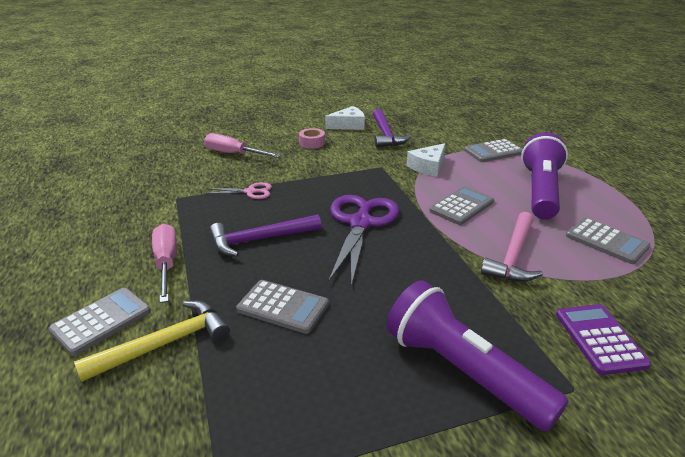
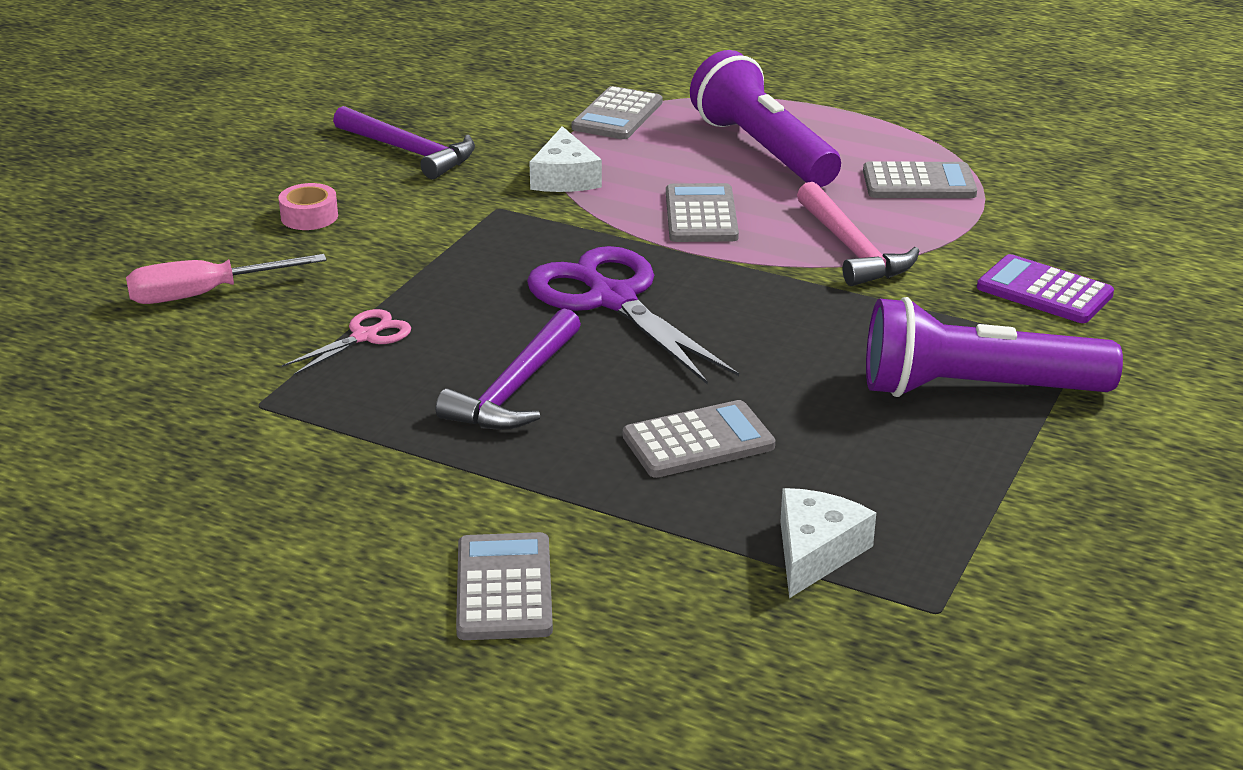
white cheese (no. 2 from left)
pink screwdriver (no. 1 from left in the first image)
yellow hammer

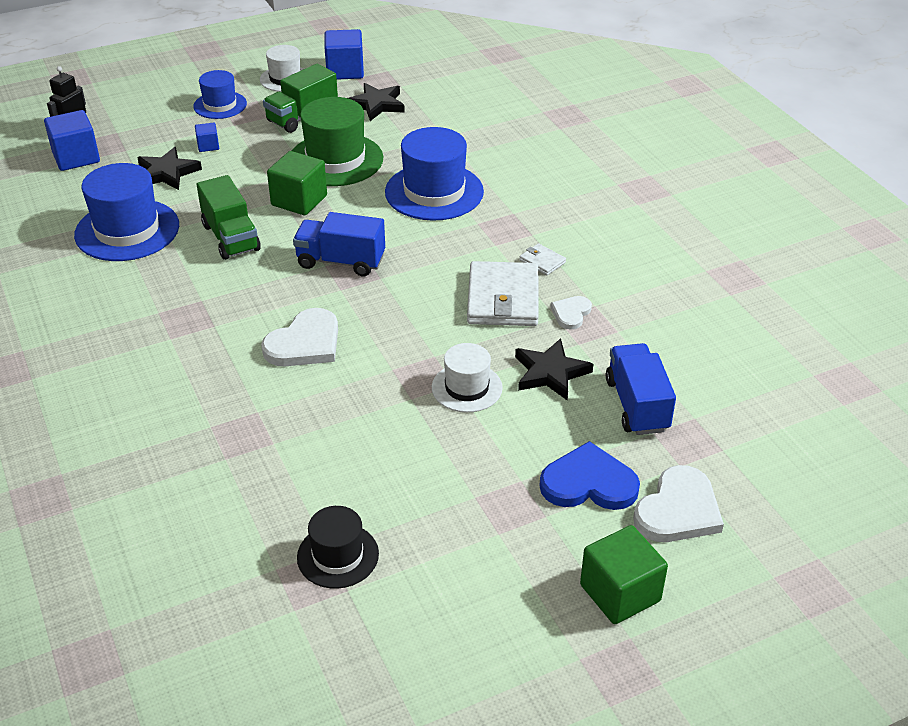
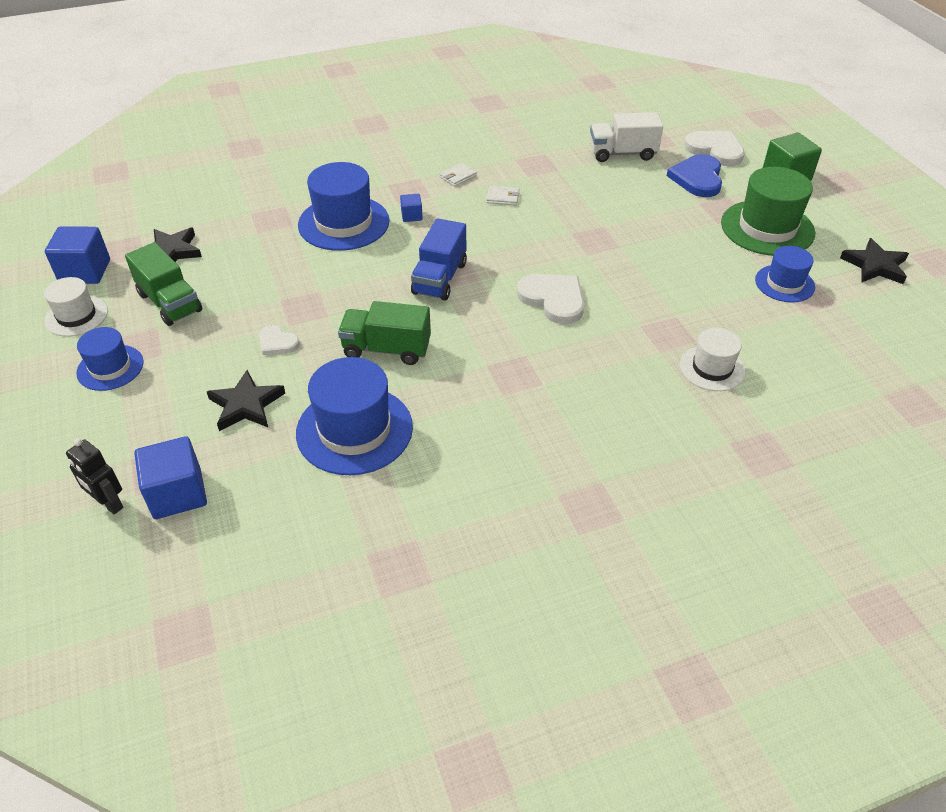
green hat
blue cube (no. 3 from left)
green cube (no. 1 from left in the first image)
green truck (no. 2 from left)
white wallet (no. 2 from left)
white heart (no. 1 from left)
black star (no. 3 from left)
white hat (no. 2 from left)
white truck
blue hat (no. 4 from left)

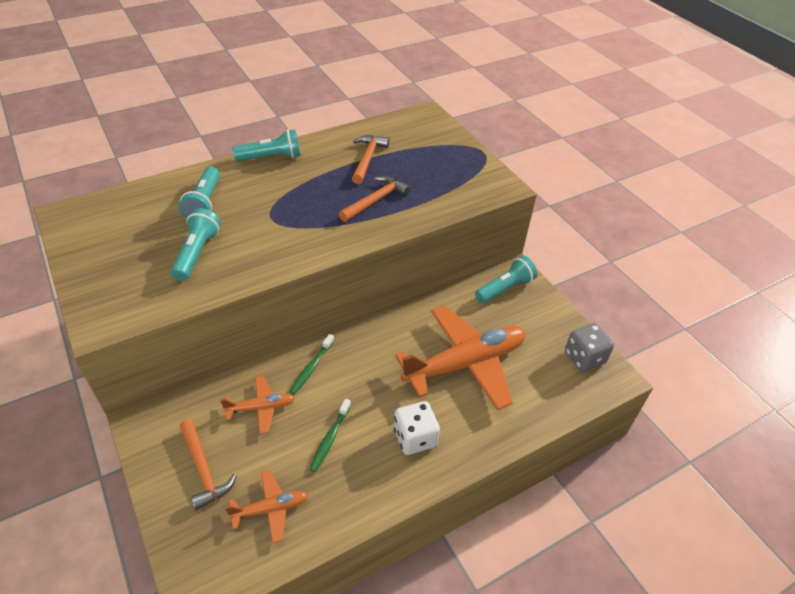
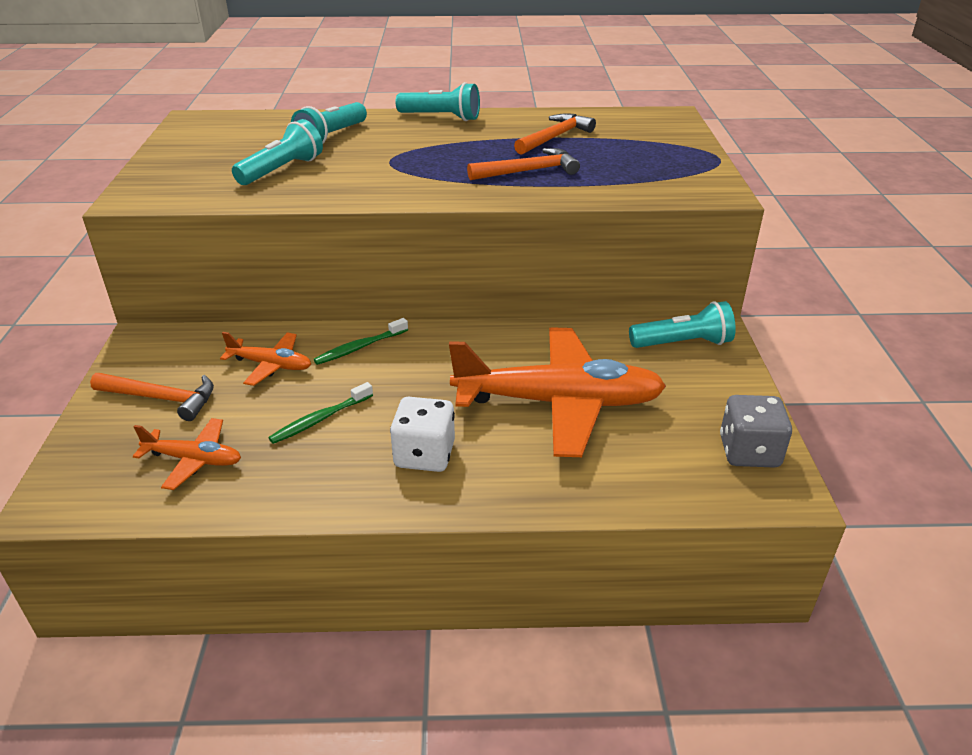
orange hammer (no. 1 from left)

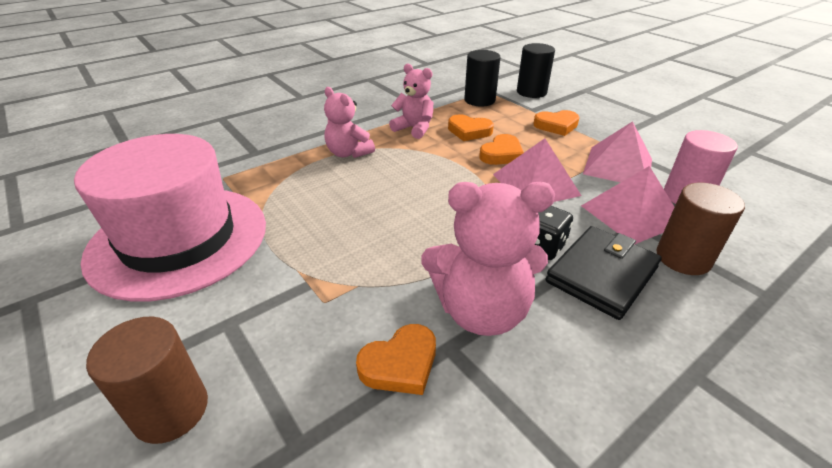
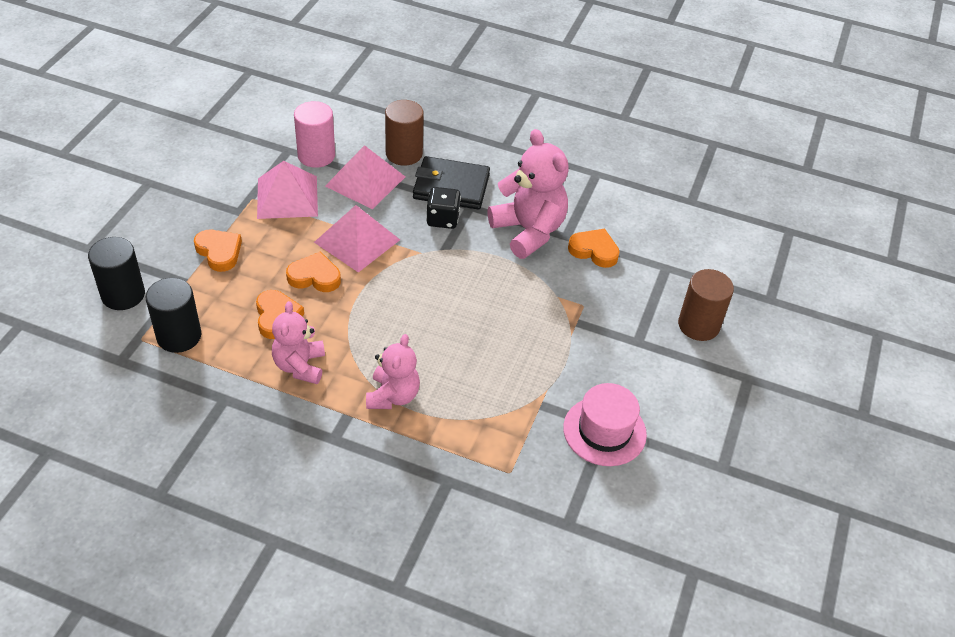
pink hat

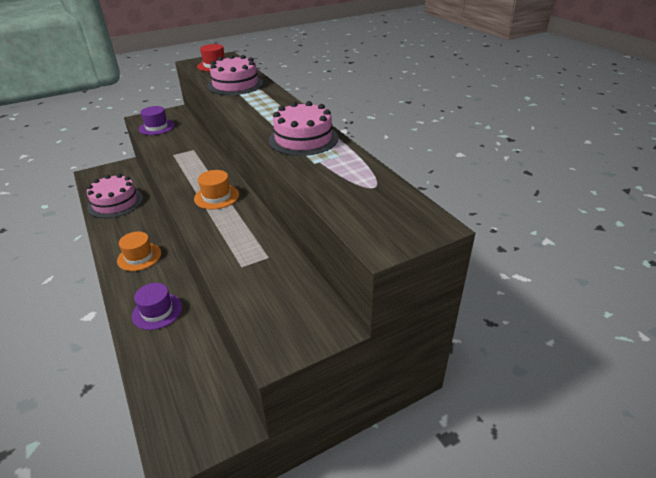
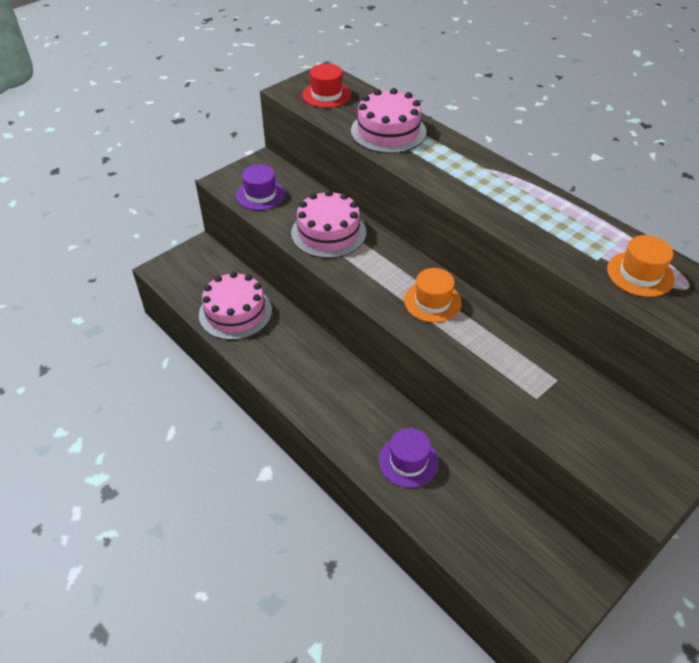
pink cake (no. 2 from left)
orange hat (no. 2 from left)

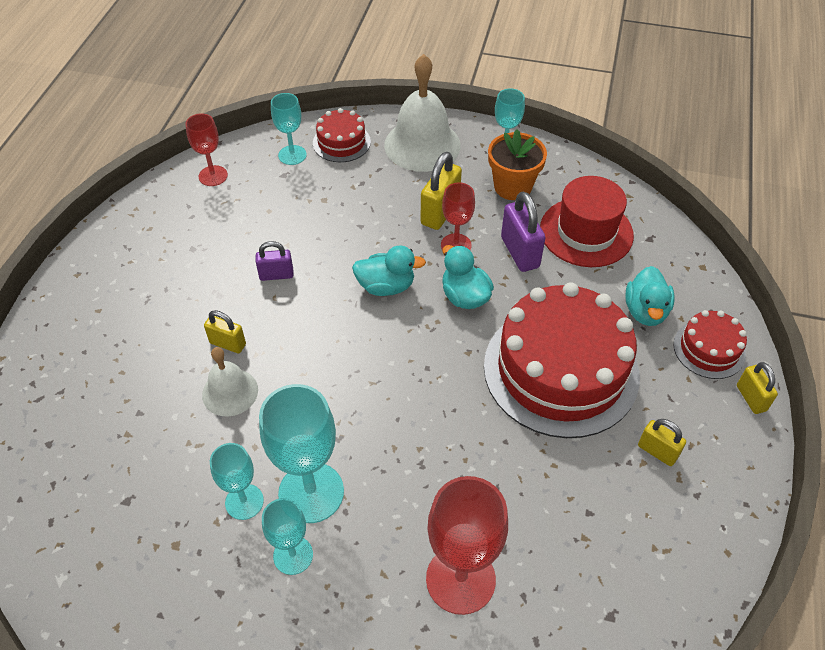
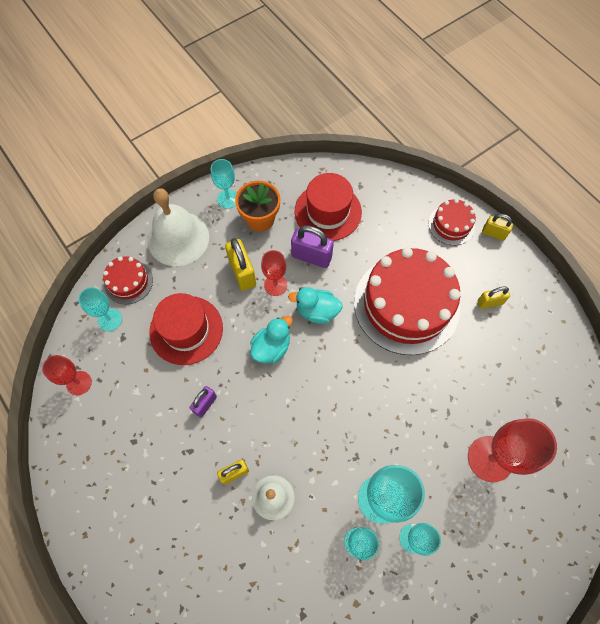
turquoise duck (no. 3 from left in the first image)
red hat (no. 1 from left)

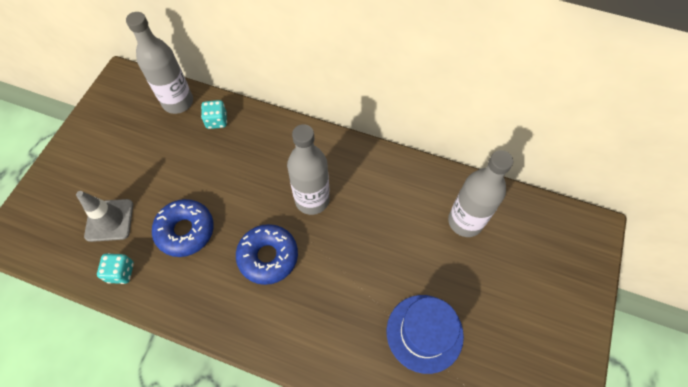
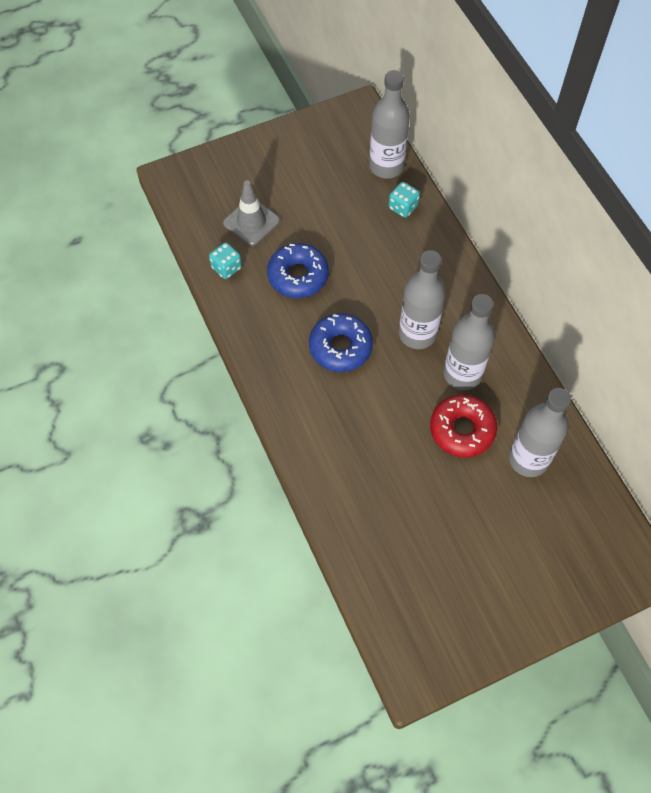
blue hat
grey bottle (no. 3 from left)
red donut

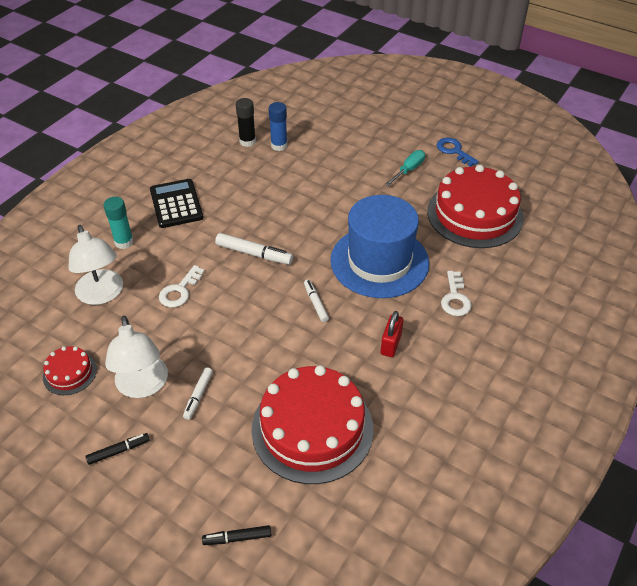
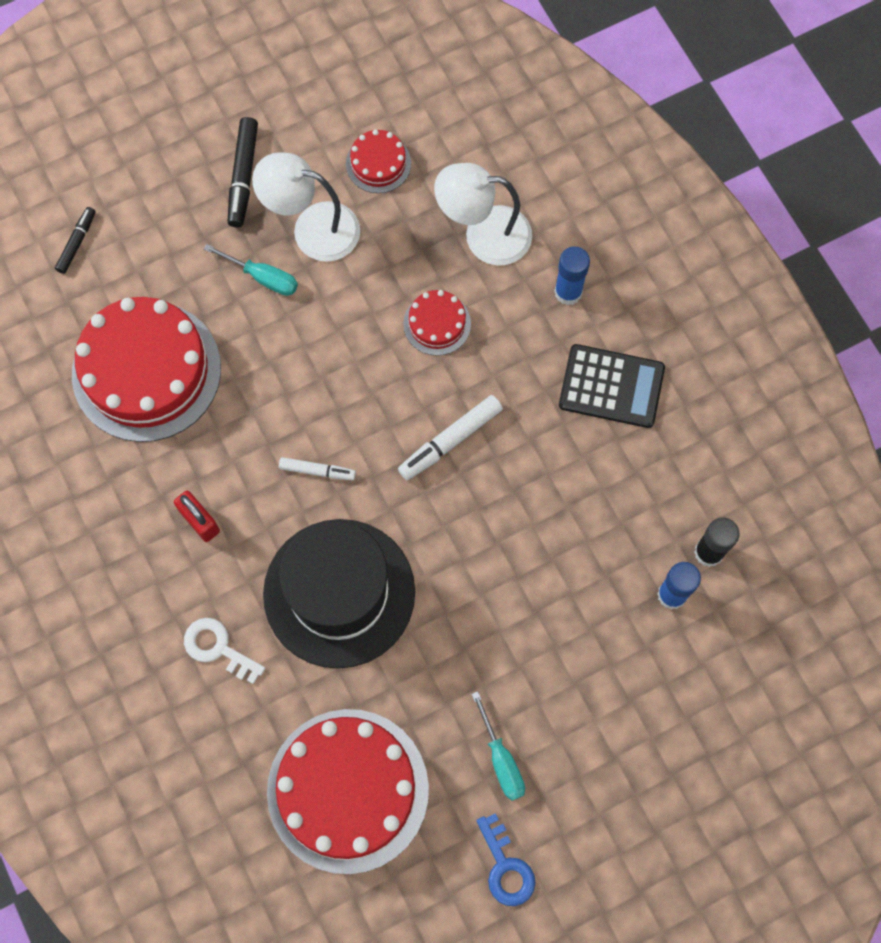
blue key
black hat
blue glue stick (no. 1 from left)
red cake (no. 4 from left)
turquoise screwdriver (no. 1 from left)
black marker (no. 2 from left)

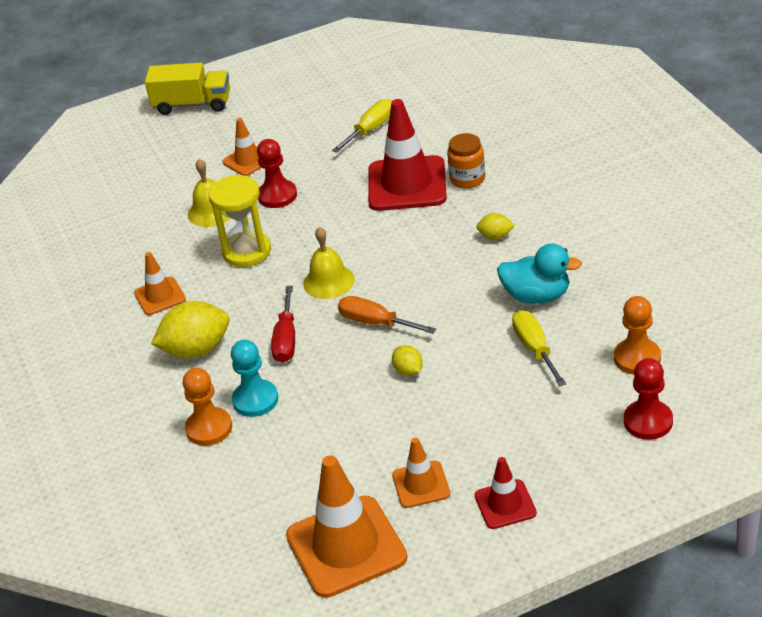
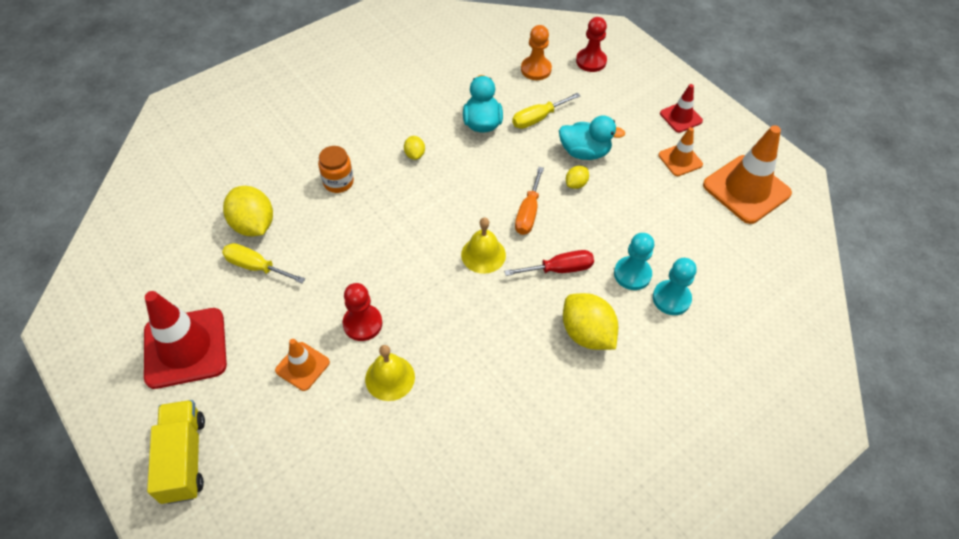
red traffic cone (no. 1 from left)
yellow hourglass
orange traffic cone (no. 1 from left in the first image)
turquoise pawn (no. 2 from left)
turquoise duck (no. 2 from left)
yellow lemon (no. 1 from left)

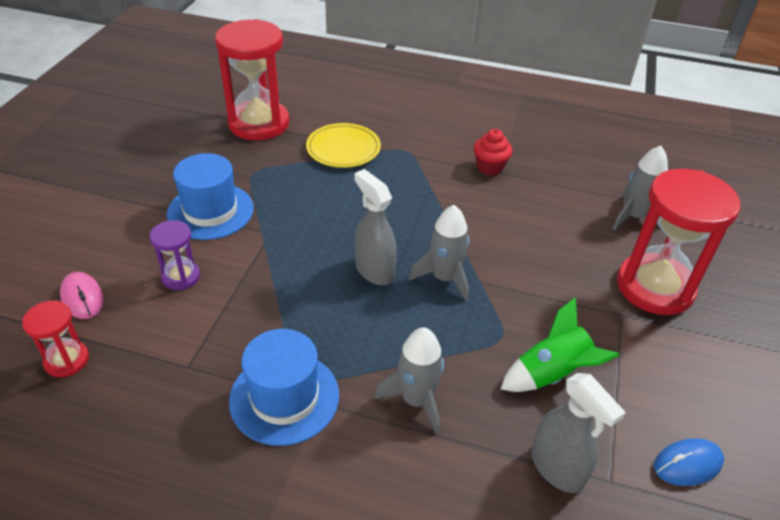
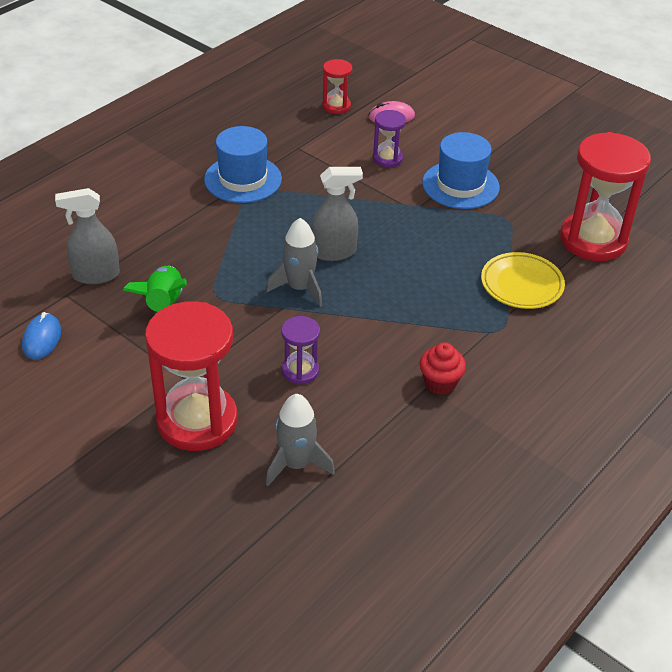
grey rocket (no. 1 from left in the first image)
purple hourglass (no. 1 from left)

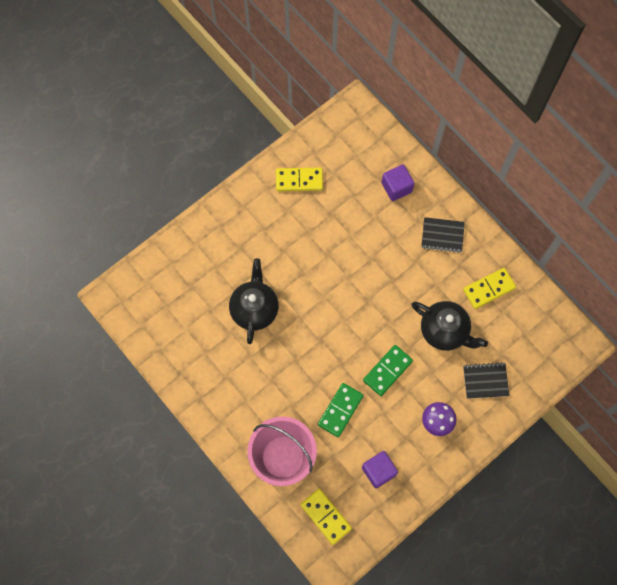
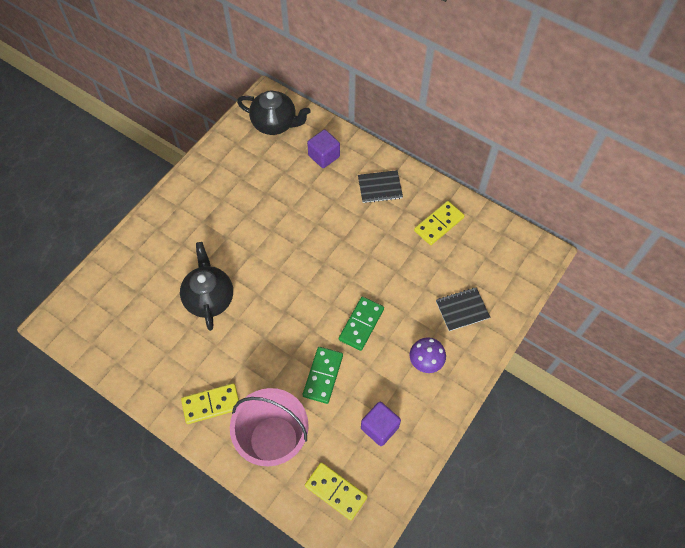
yellow domino (no. 1 from left)
black teapot (no. 2 from left)

